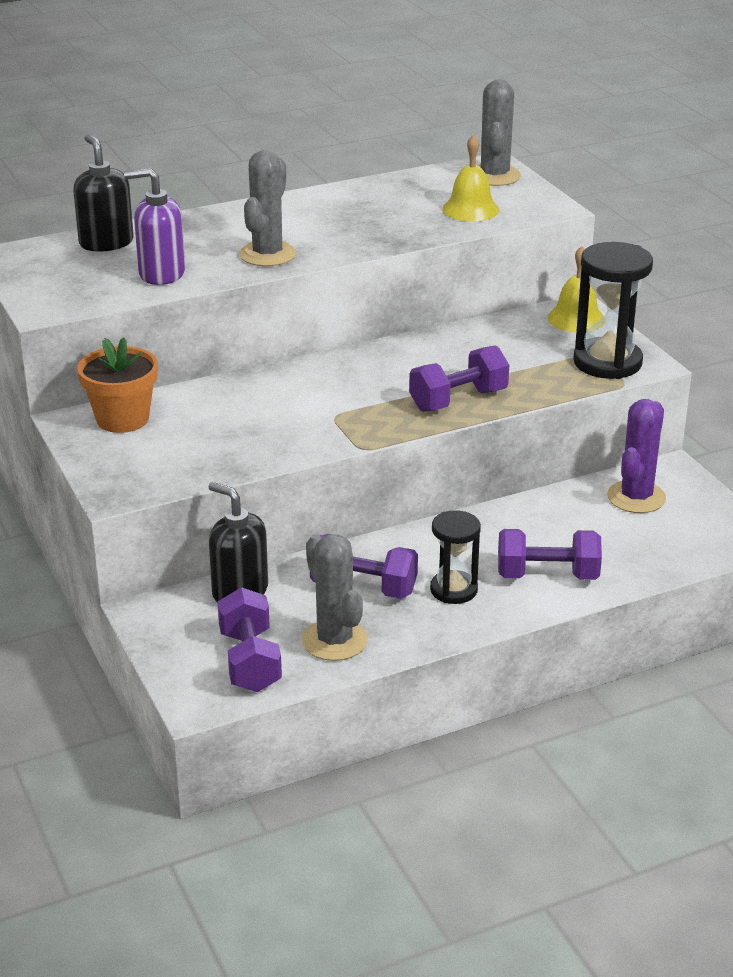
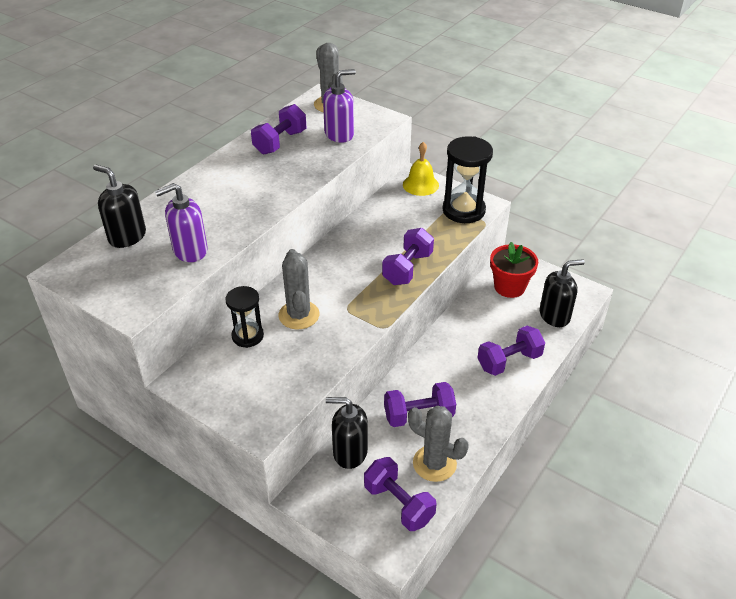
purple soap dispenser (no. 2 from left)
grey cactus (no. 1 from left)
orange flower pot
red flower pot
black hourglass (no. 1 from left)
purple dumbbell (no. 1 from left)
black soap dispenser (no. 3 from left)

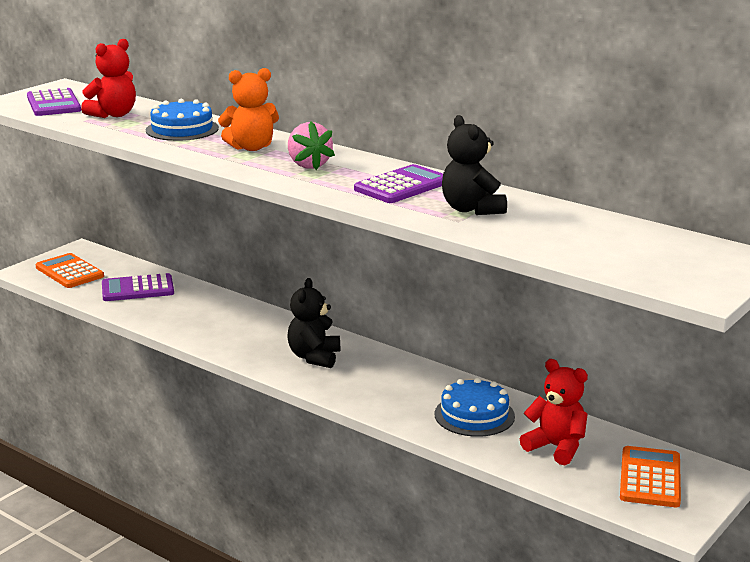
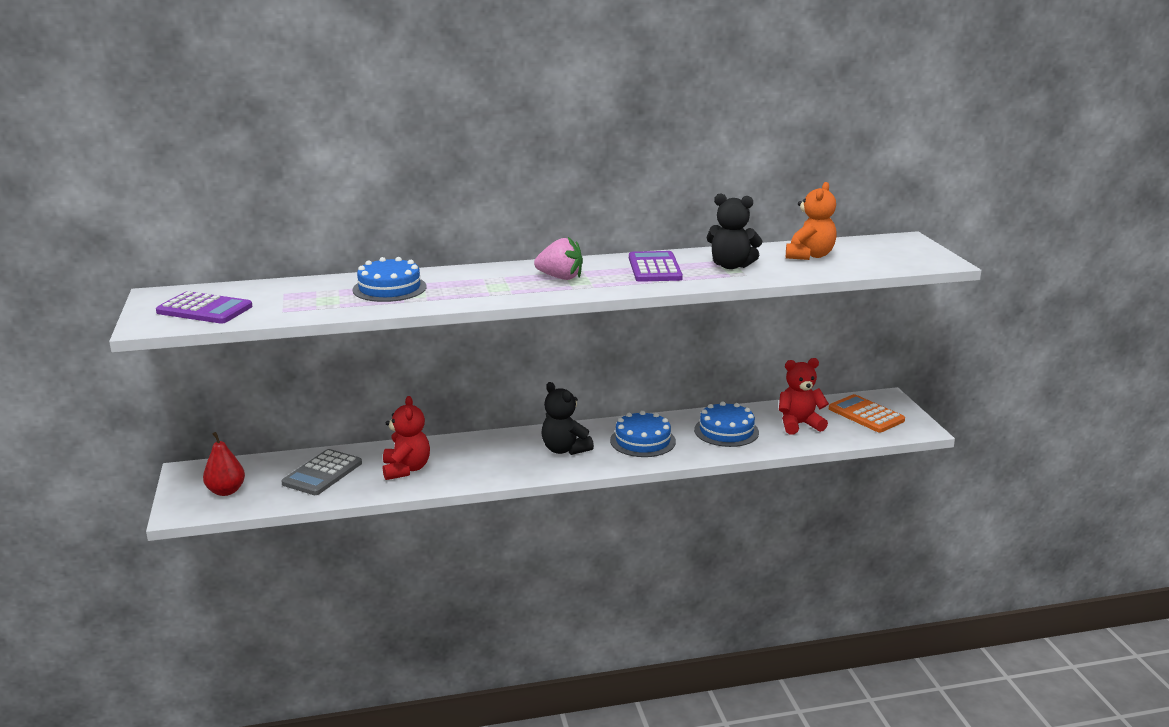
red teddy bear (no. 1 from left)
orange teddy bear
red pear
grey calculator
blue cake (no. 2 from left)

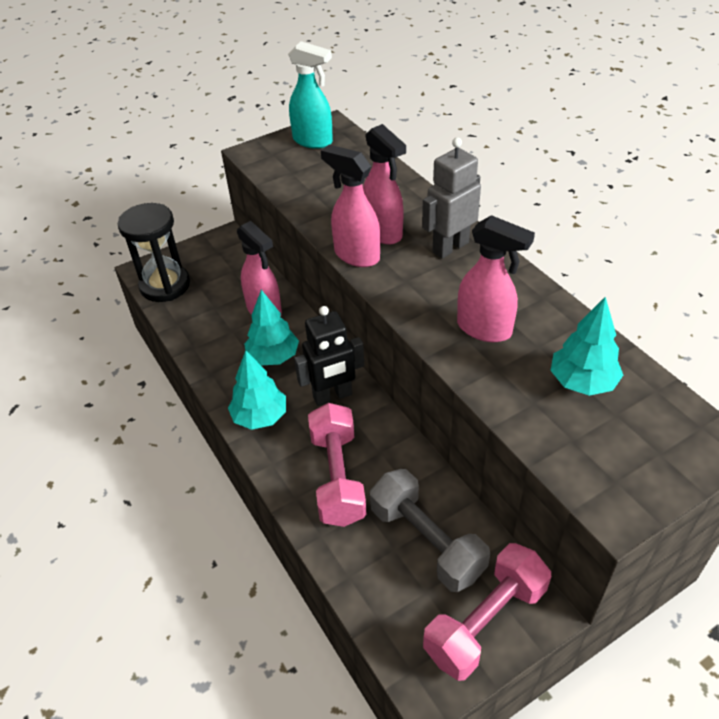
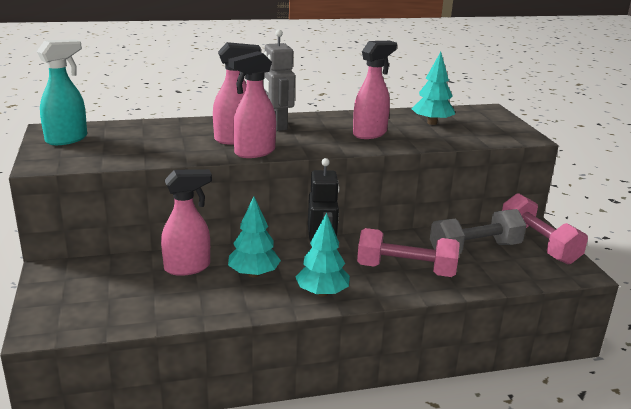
black hourglass

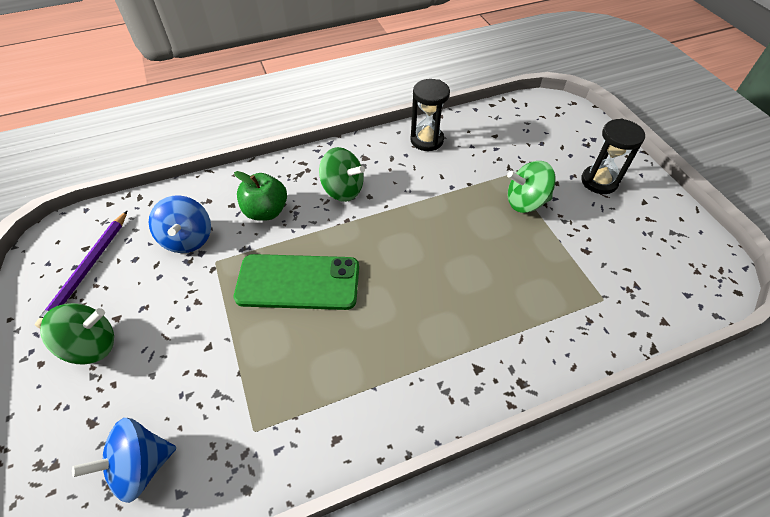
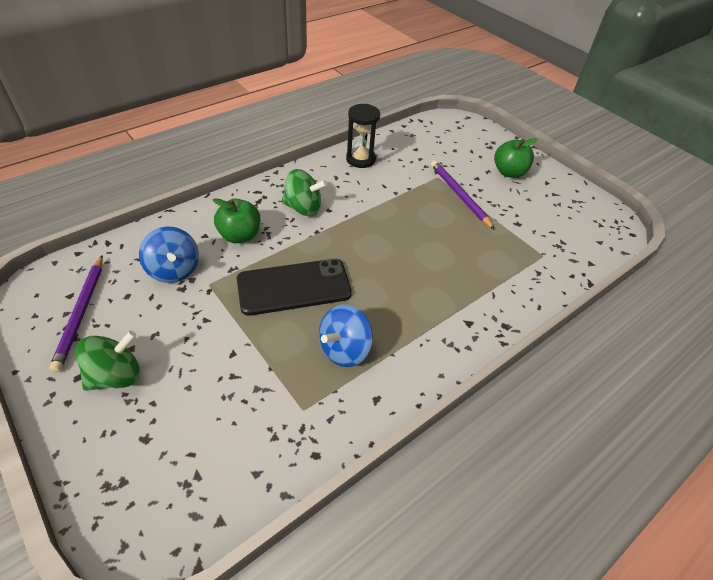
green apple (no. 2 from left)
purple pencil (no. 2 from left)
black phone
blue spinning top (no. 2 from left)

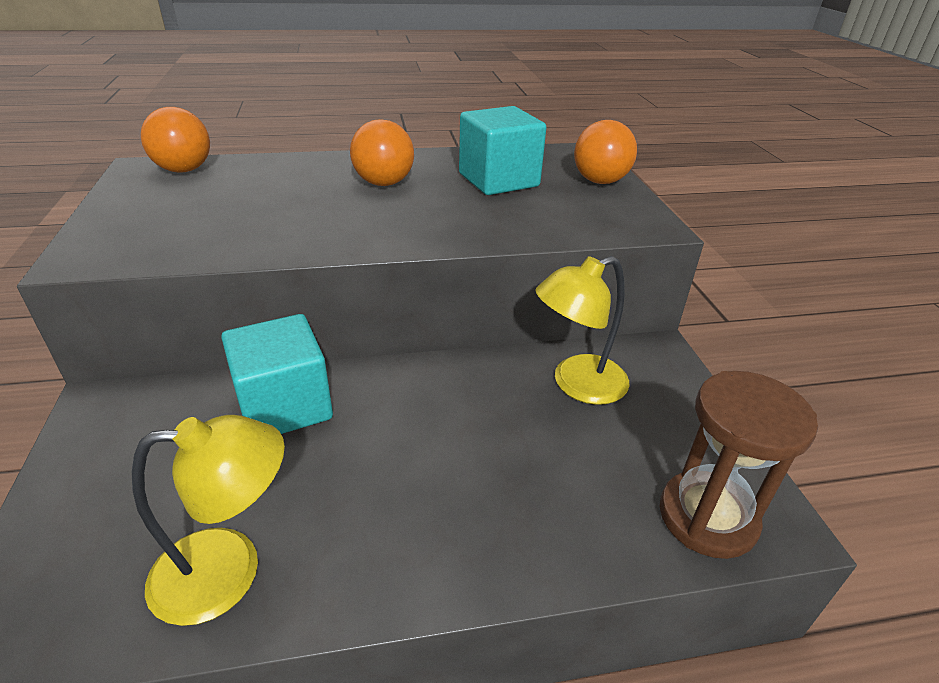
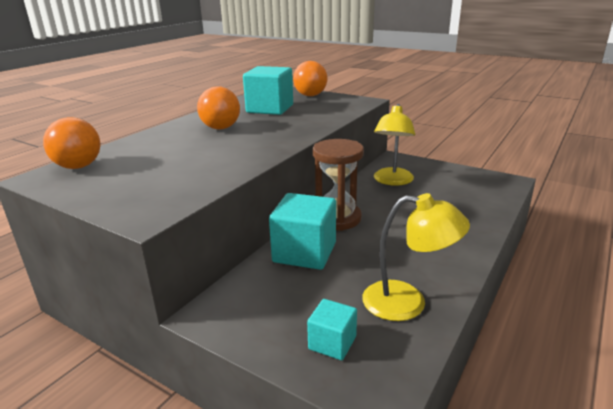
brown hourglass
yellow lamp (no. 2 from left)
turquoise cube (no. 3 from left)

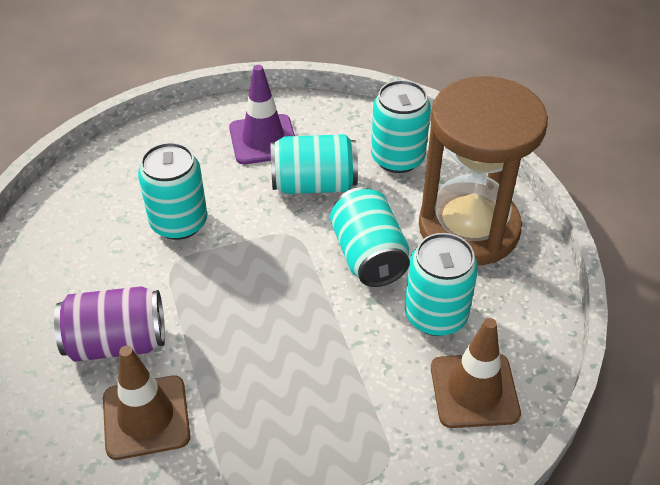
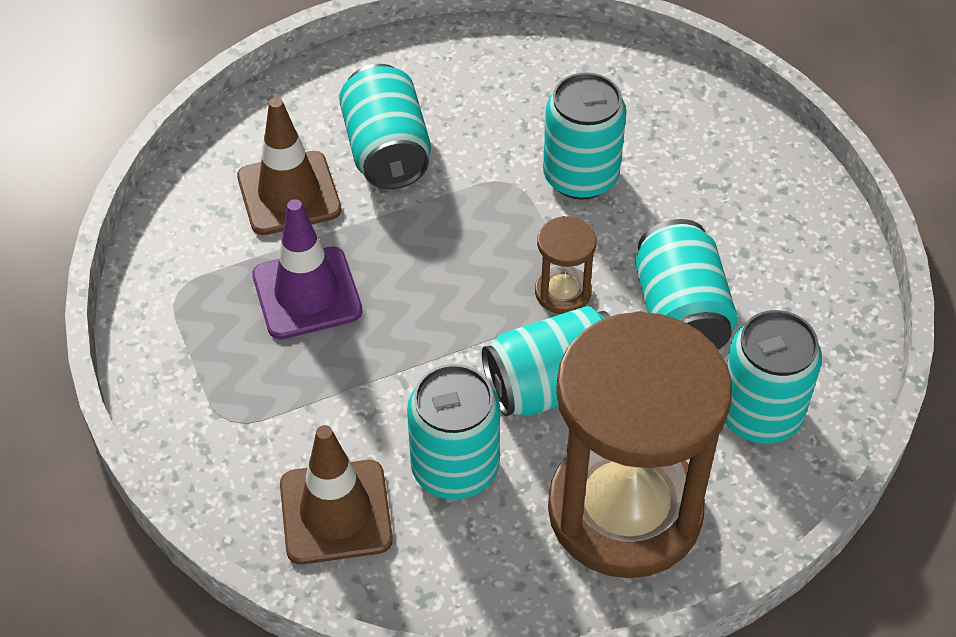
purple traffic cone
turquoise can (no. 1 from left)
brown hourglass (no. 1 from left)

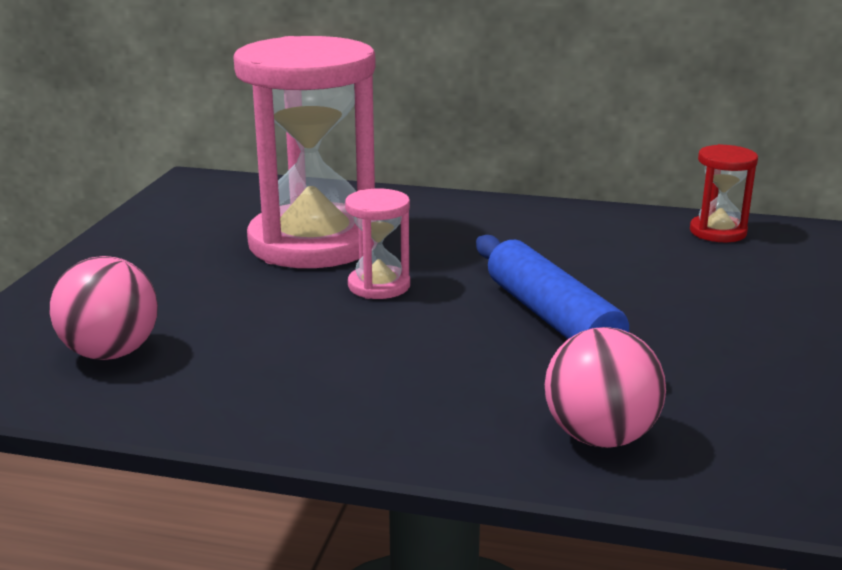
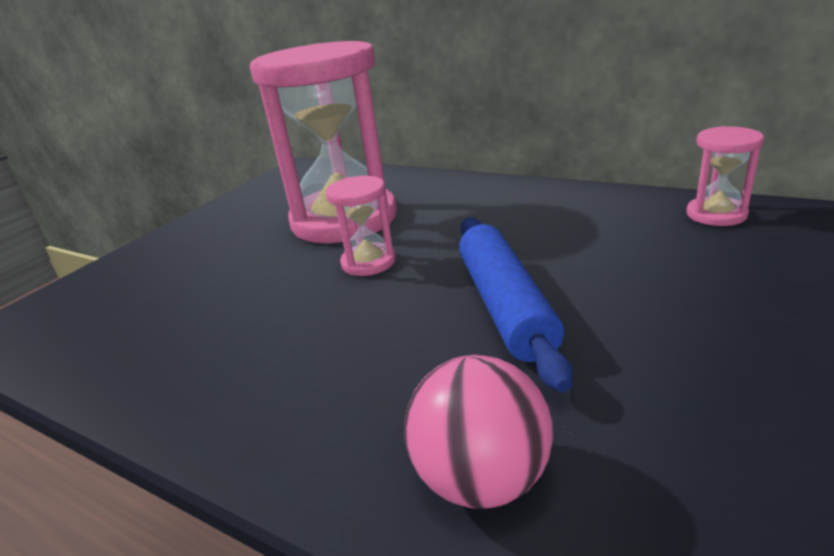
pink hourglass (no. 3 from left)
pink ball (no. 1 from left in the first image)

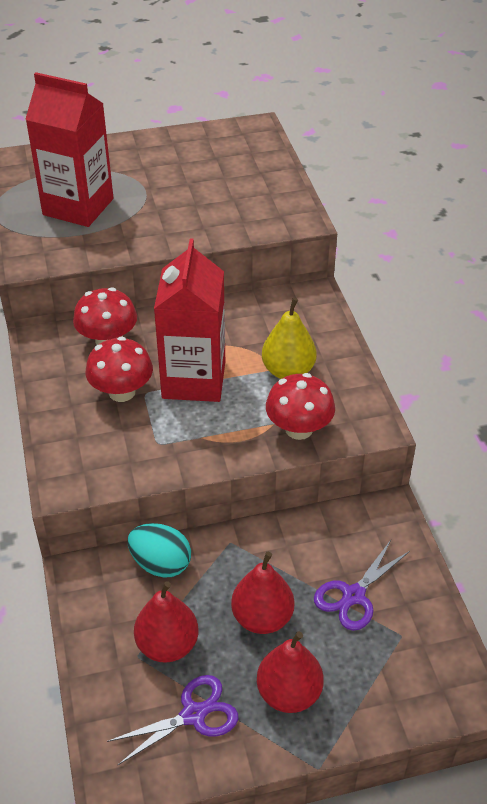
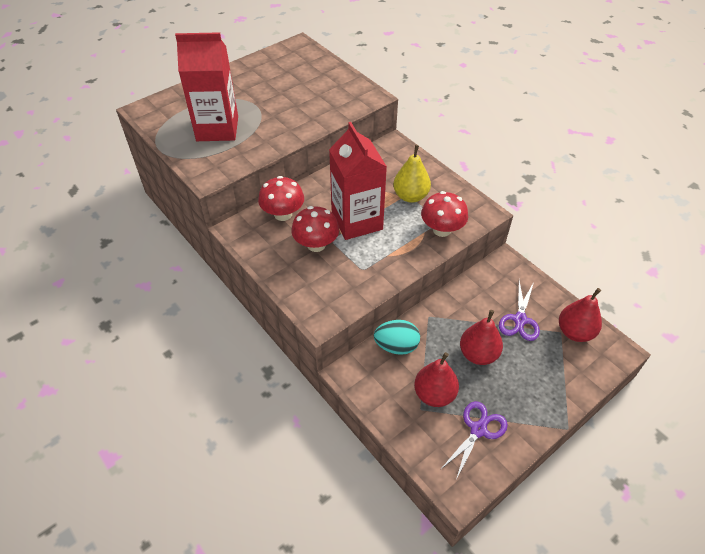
red pear (no. 3 from left)

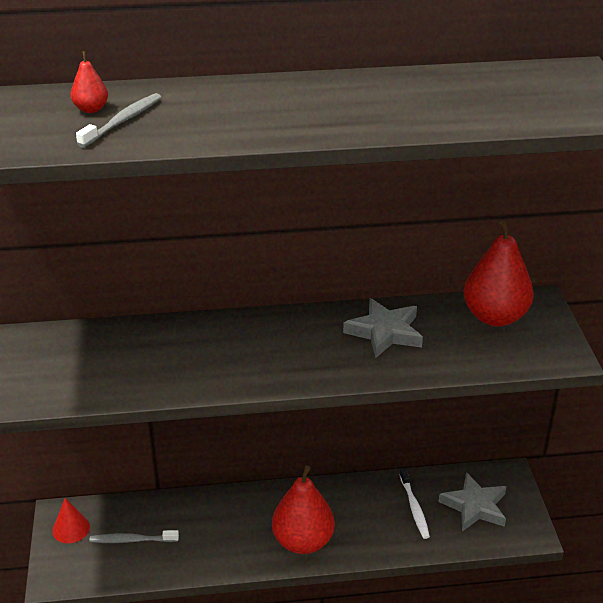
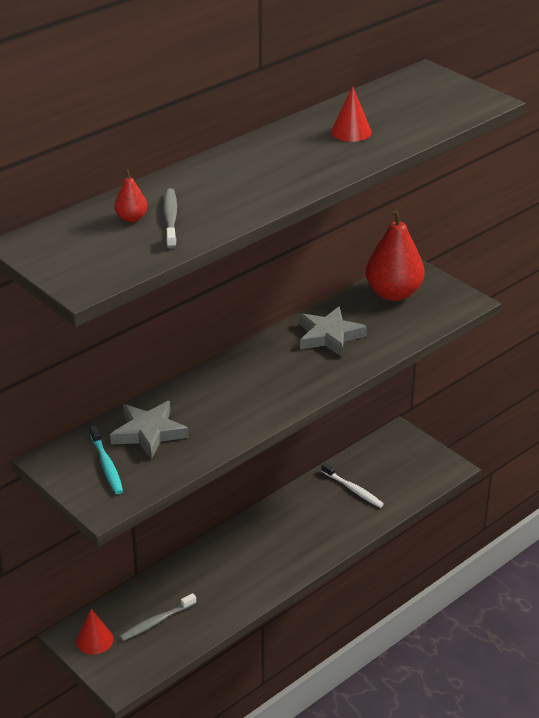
red pear (no. 2 from left in the first image)
grey star (no. 1 from left)
red cone (no. 2 from left)
turquoise toothbrush

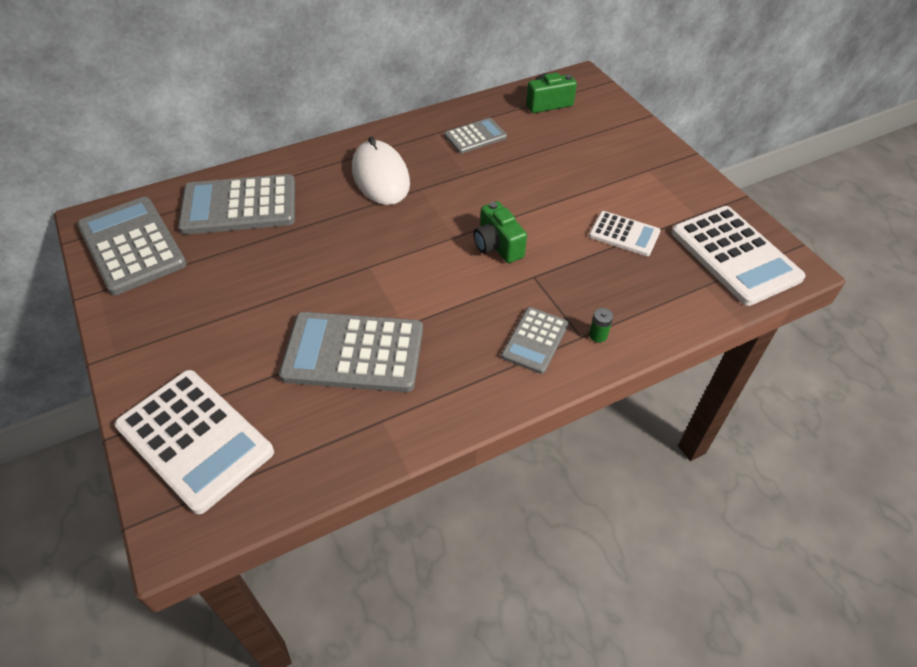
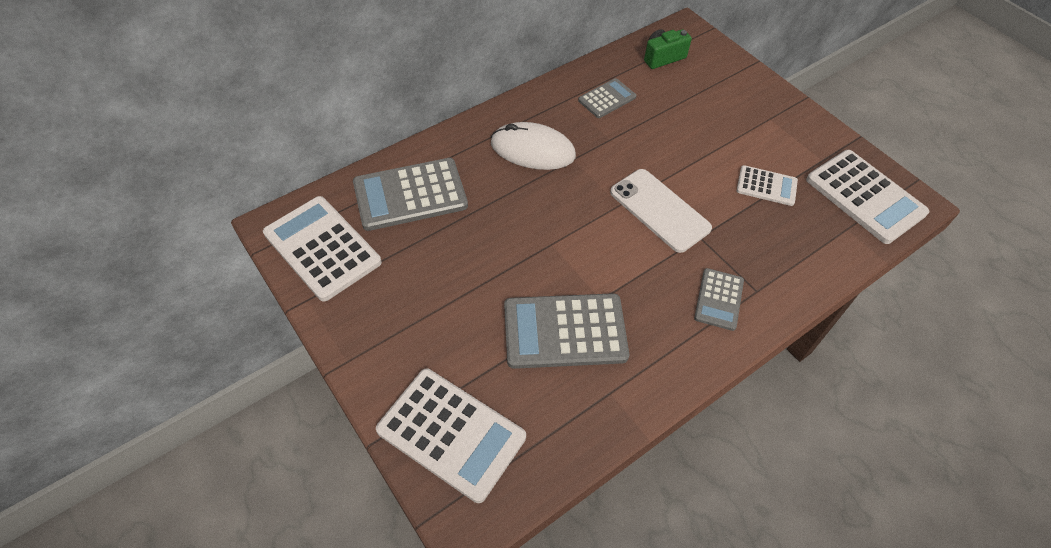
white mouse
white calculator (no. 1 from left)
white phone
green battery

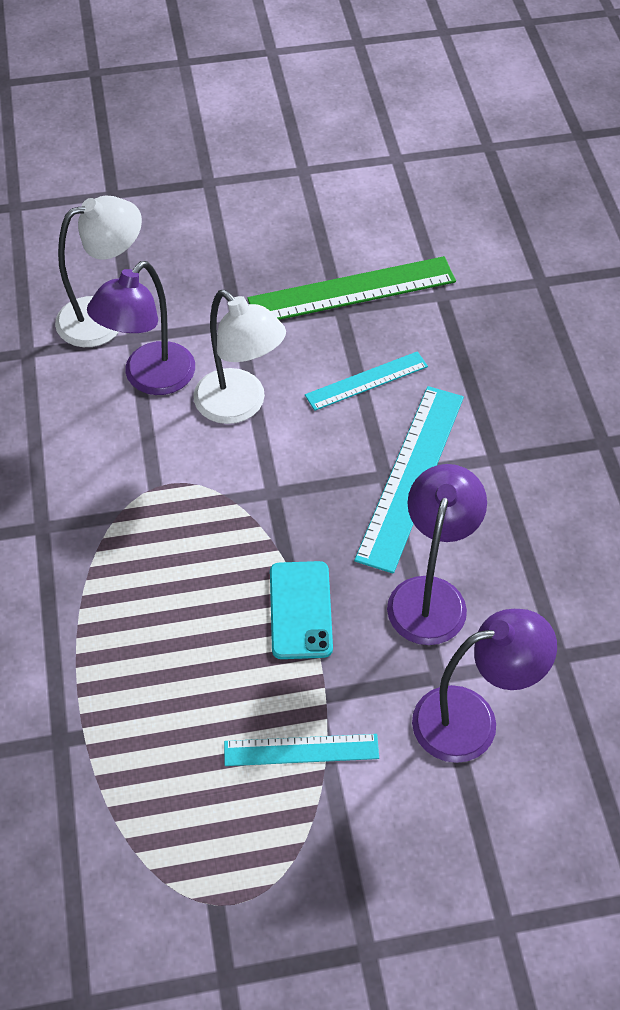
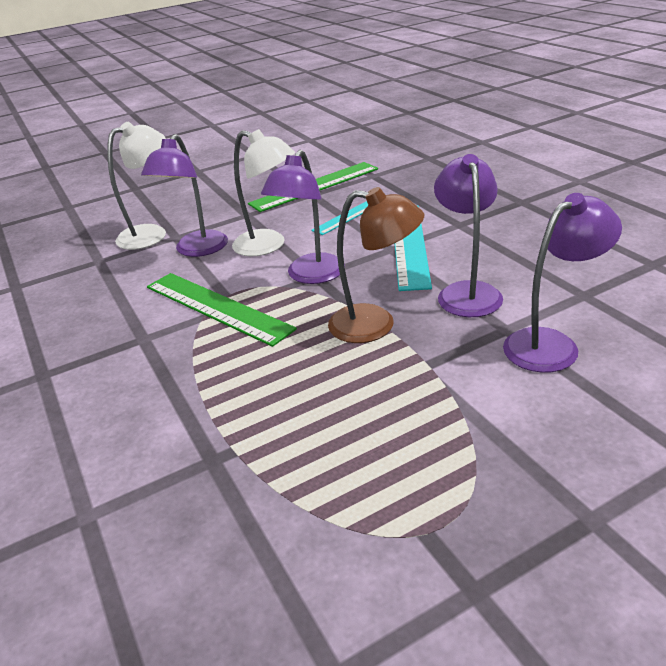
brown lamp
turquoise ruler (no. 1 from left in the first image)
purple lamp (no. 2 from left)
green ruler (no. 1 from left)

